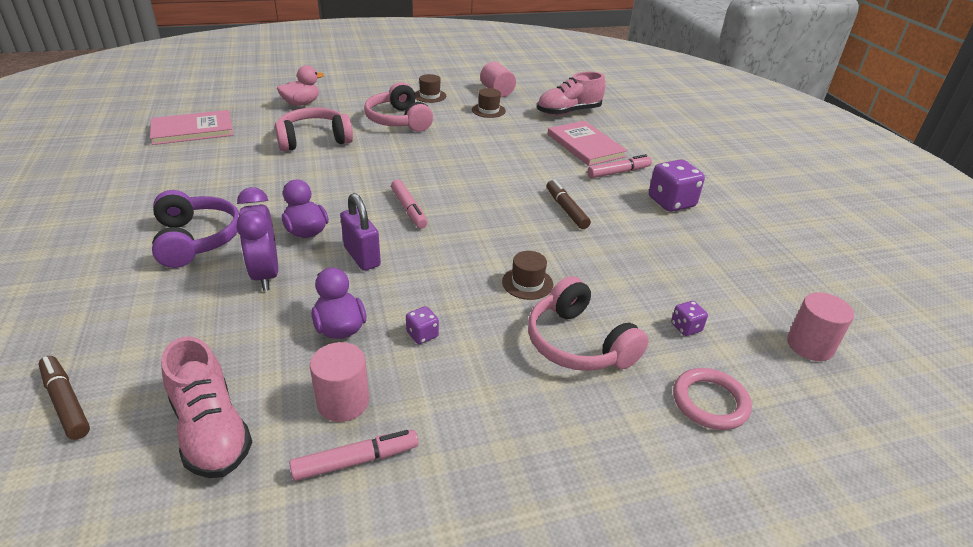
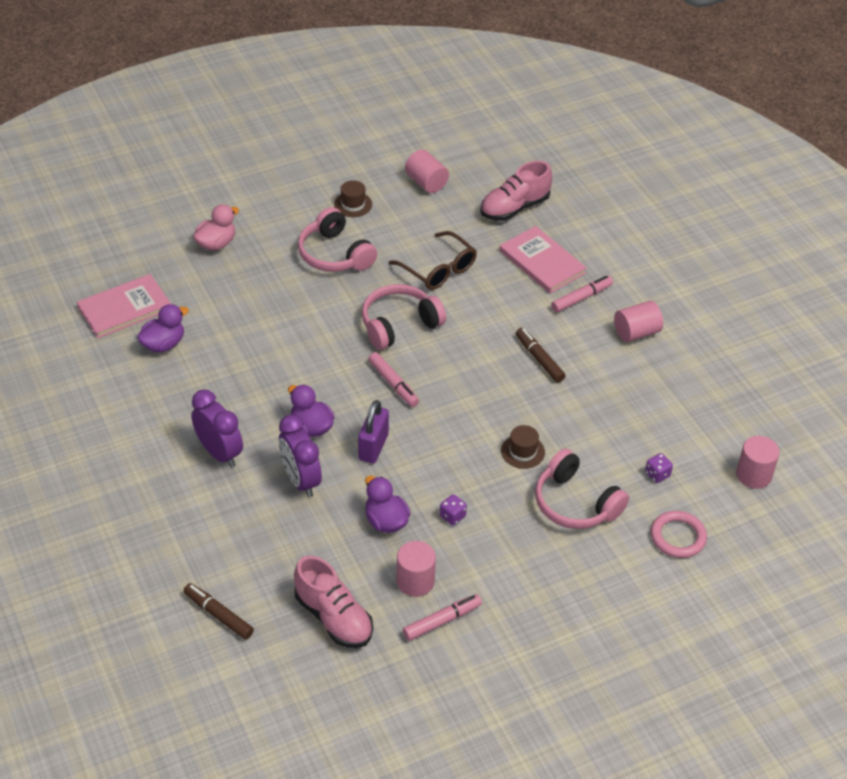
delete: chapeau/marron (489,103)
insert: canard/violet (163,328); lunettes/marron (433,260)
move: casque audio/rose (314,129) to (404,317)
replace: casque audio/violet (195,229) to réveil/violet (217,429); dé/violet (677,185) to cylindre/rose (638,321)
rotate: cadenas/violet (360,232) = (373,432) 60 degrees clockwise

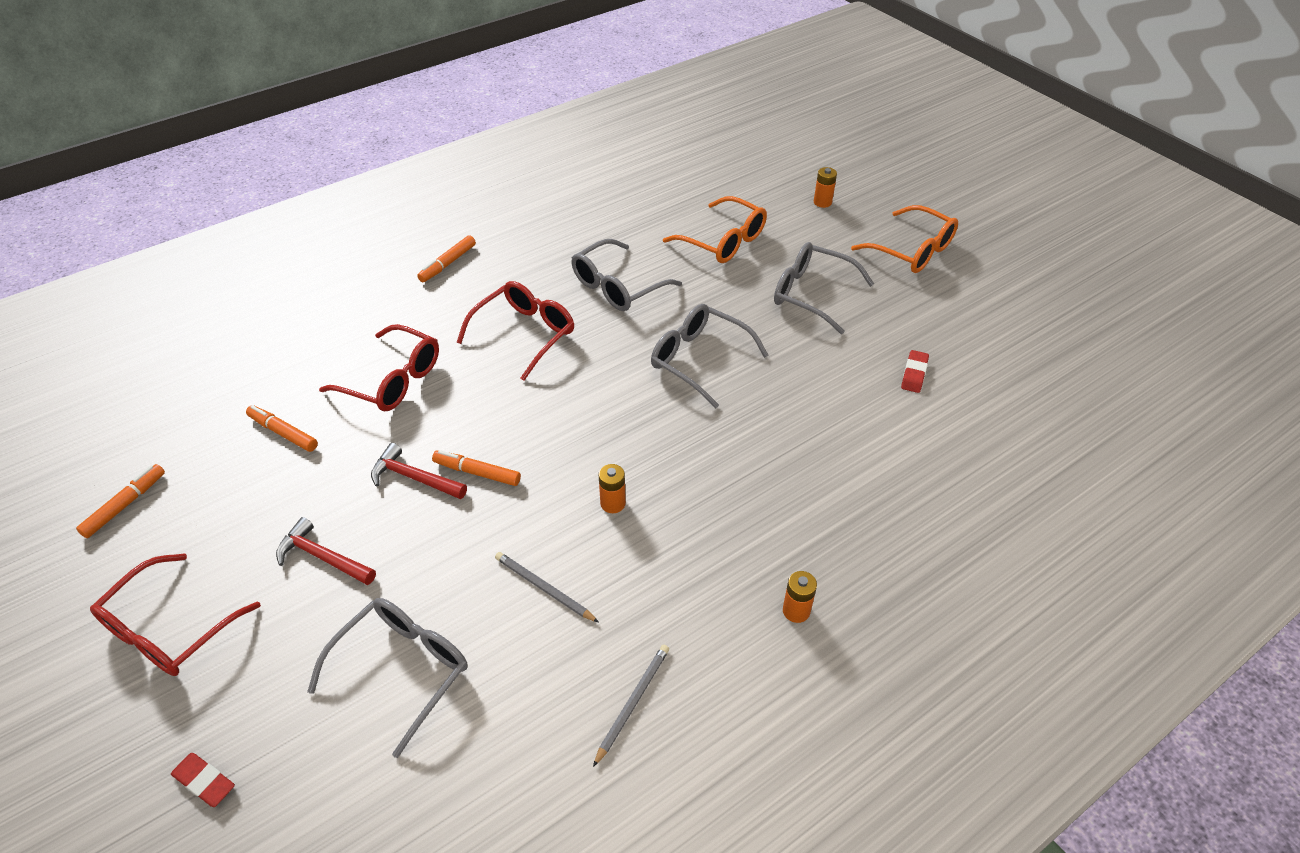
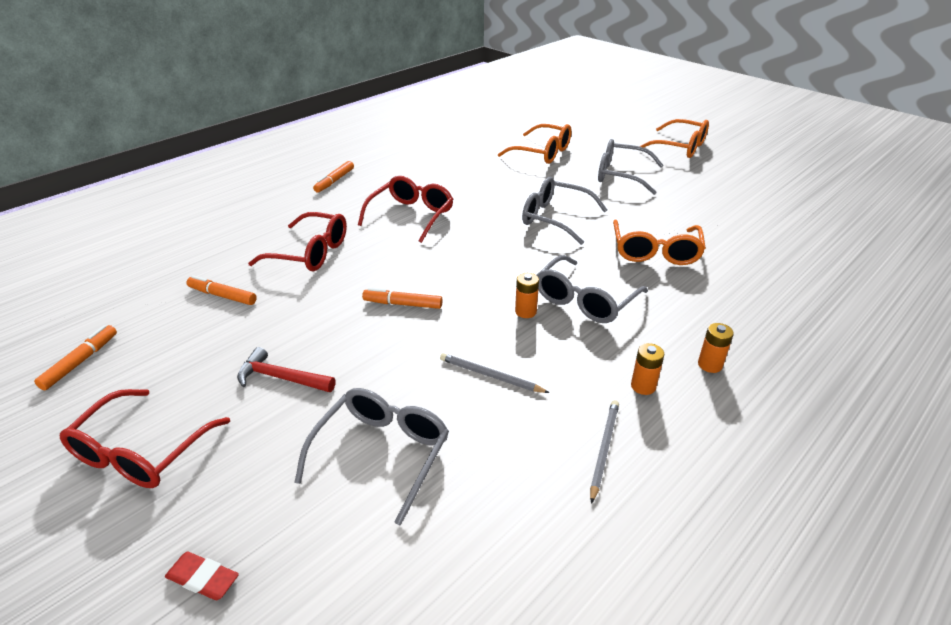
delete: marteau/rouge (419,471); gomme/rouge (915,371)
insert: lunettes/orange (659,242)
move: lunettes/gris (626,275) to (592,289); pile/orange (825,187) to (647,369)

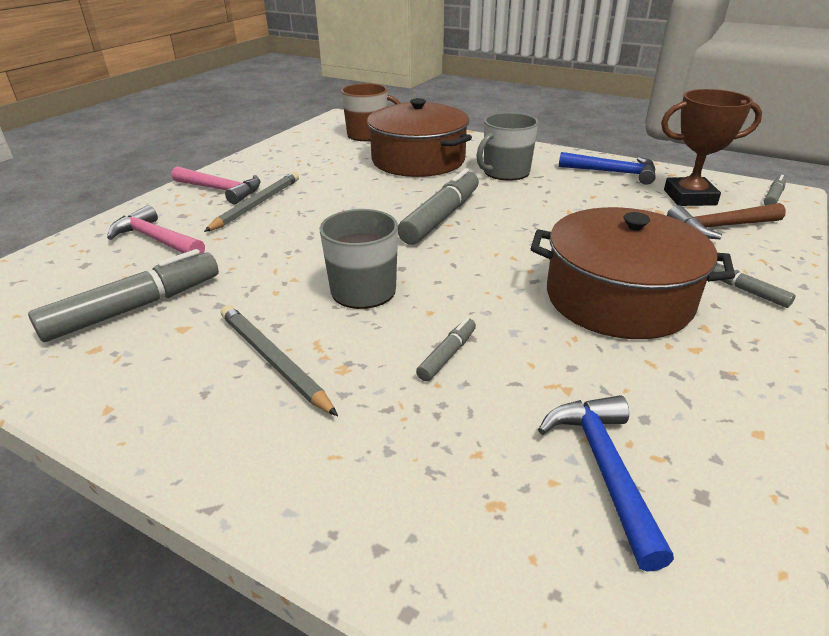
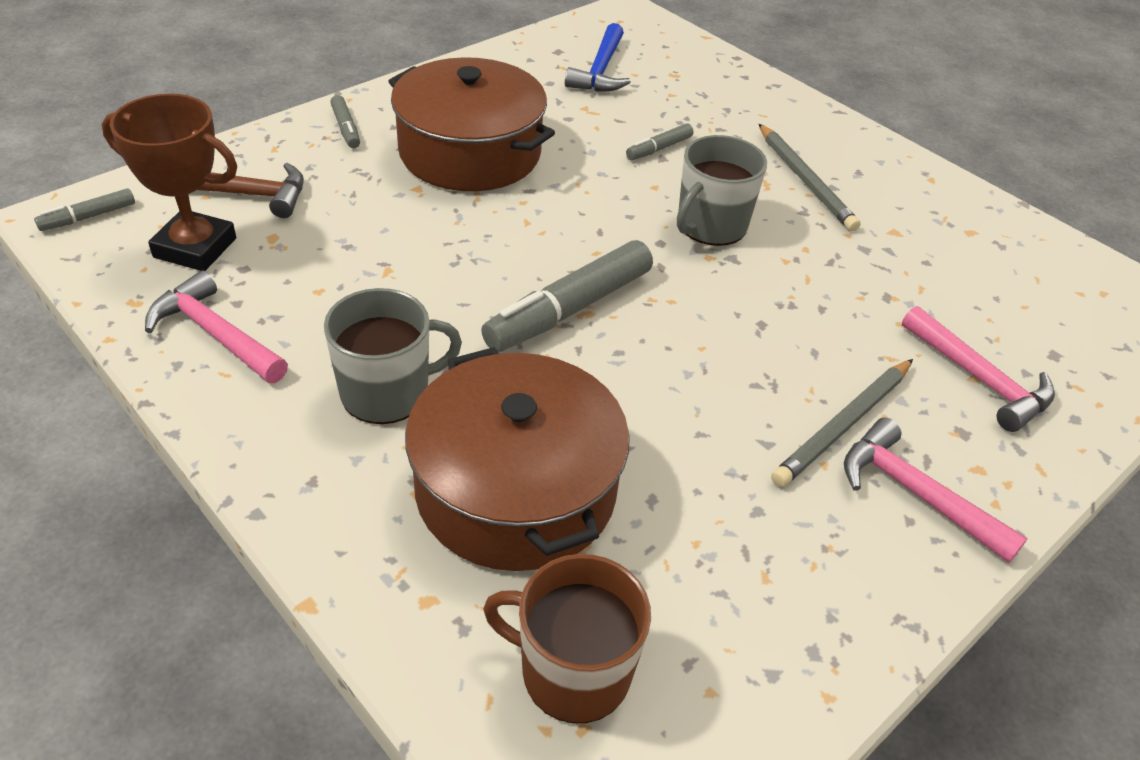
delete: feutre/gris (123,295)
recolor: marteau/bleu (607,168) to marteau/rose (216,326)

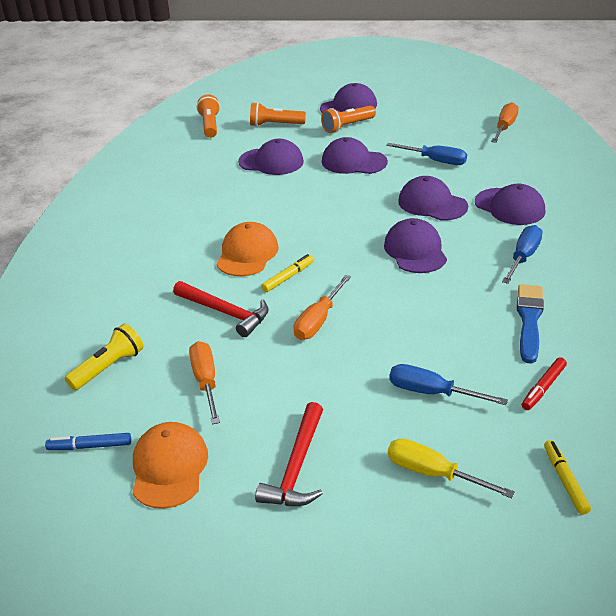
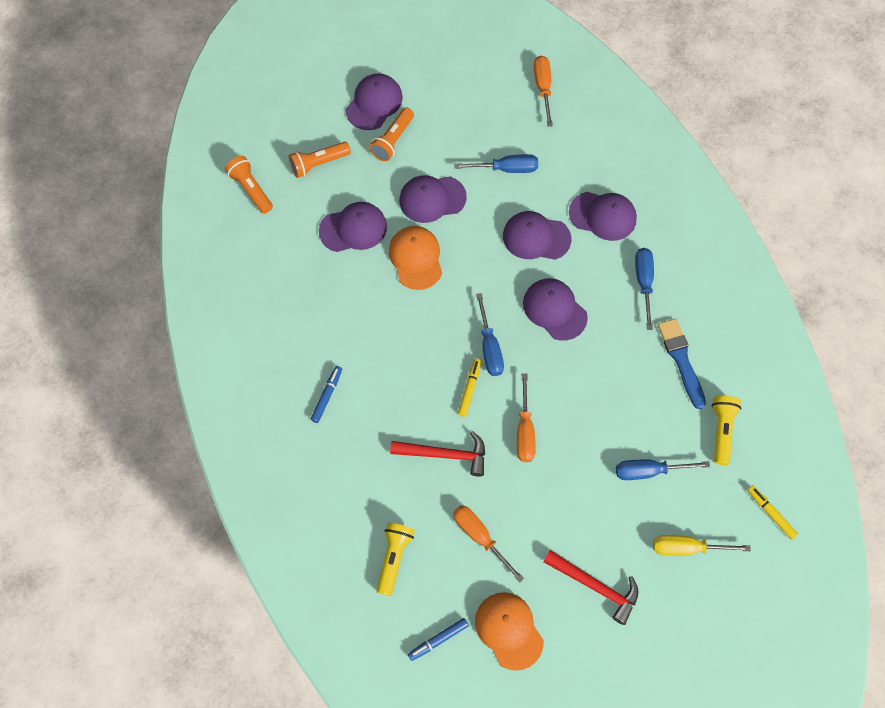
insert: feutre/bleu (326,394); tournevis/bleu (490,334)
move: casquette/orange (247,249) to (415,258)
replace: feutre/rouge (544,383) to lampe de poche/jaune (726,430)
rotate: marteau/rouge (289,454) = (590,587) 45 degrees counterclockwise

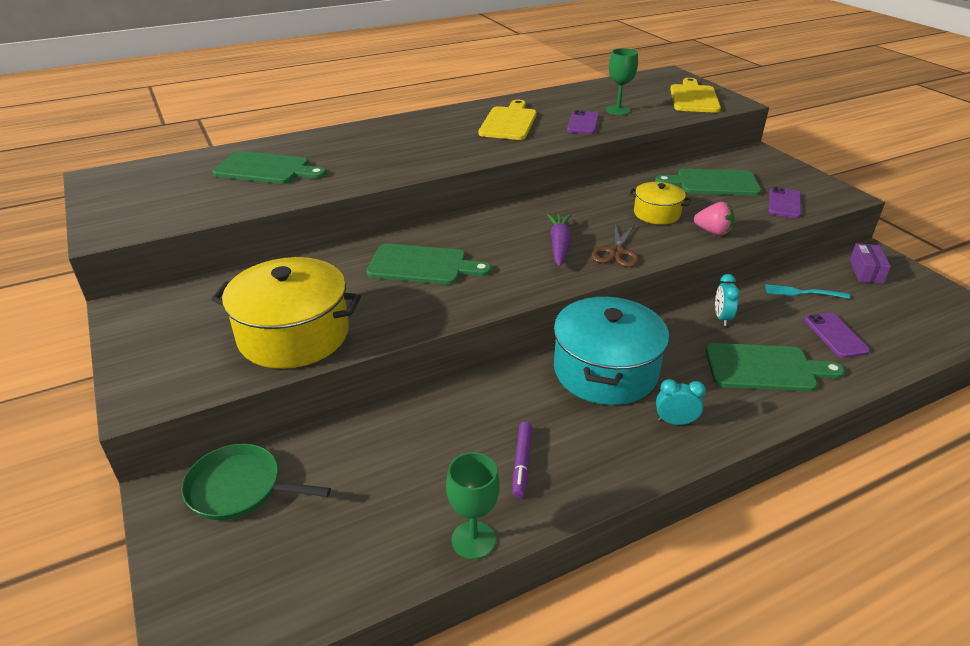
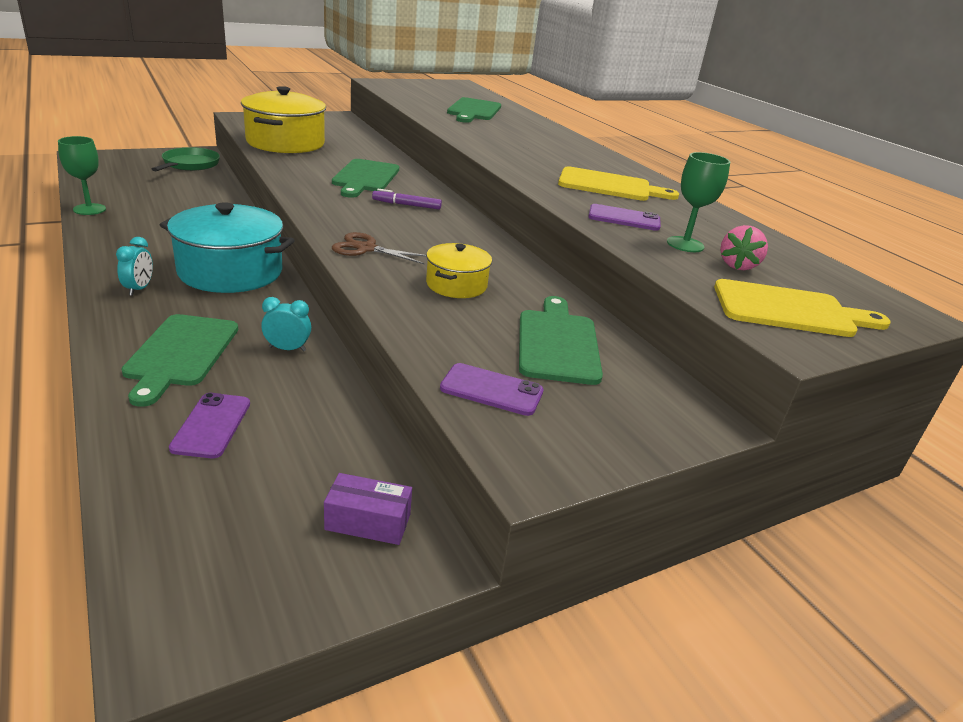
delete: carotte/violet (559,240); fourchette/turquoise (807,291)
move: feutre/violet (522,460) to (407,199); fraise/rose (714,218) to (744,247)
rotate: téléphone/violet (837,335) = (209,425) 75 degrees counterclockwise

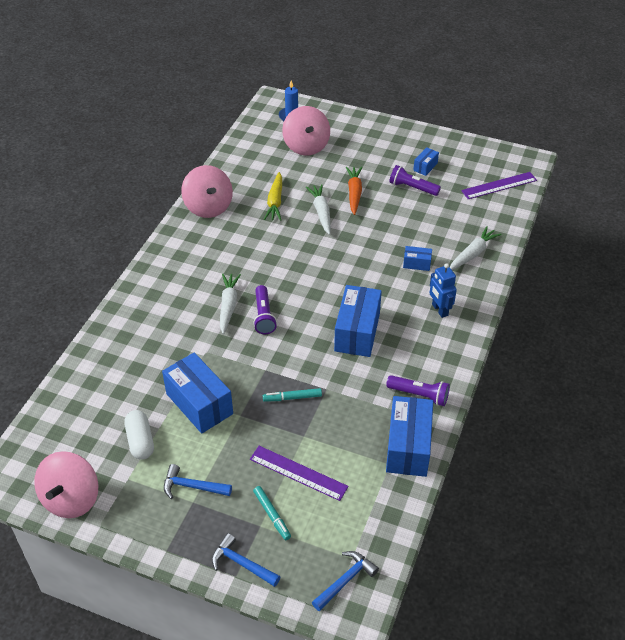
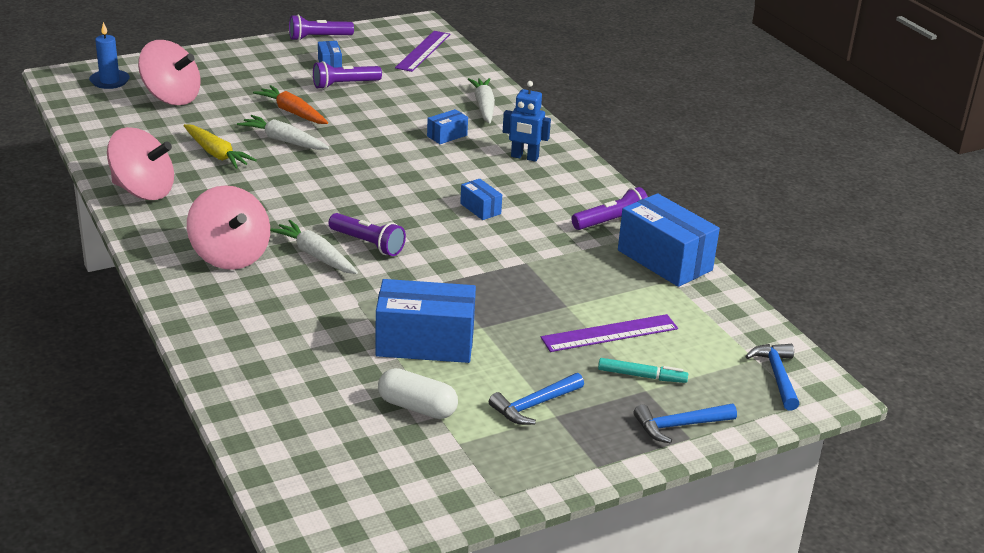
delete: feutre/turquoise (292,395)
insert: lampe de poche/violet (321,28)
move: toupie/rose (66,484) to (228,227)
resize: boîte/bleu (358,321) = (481,199) x0.48

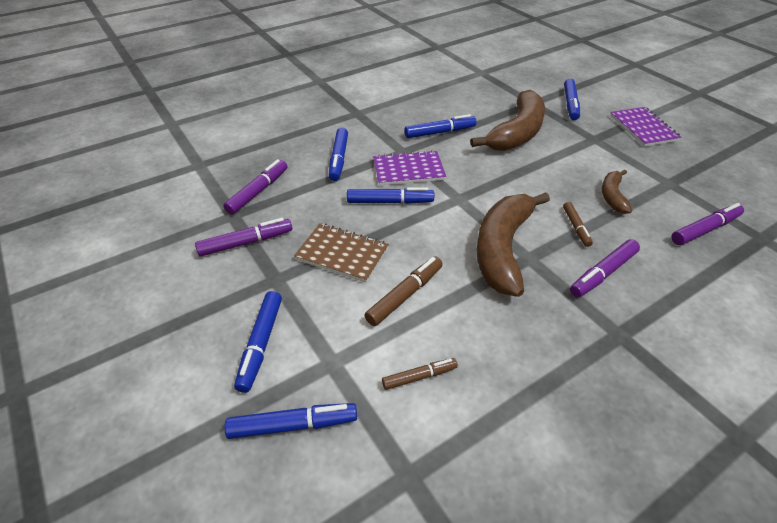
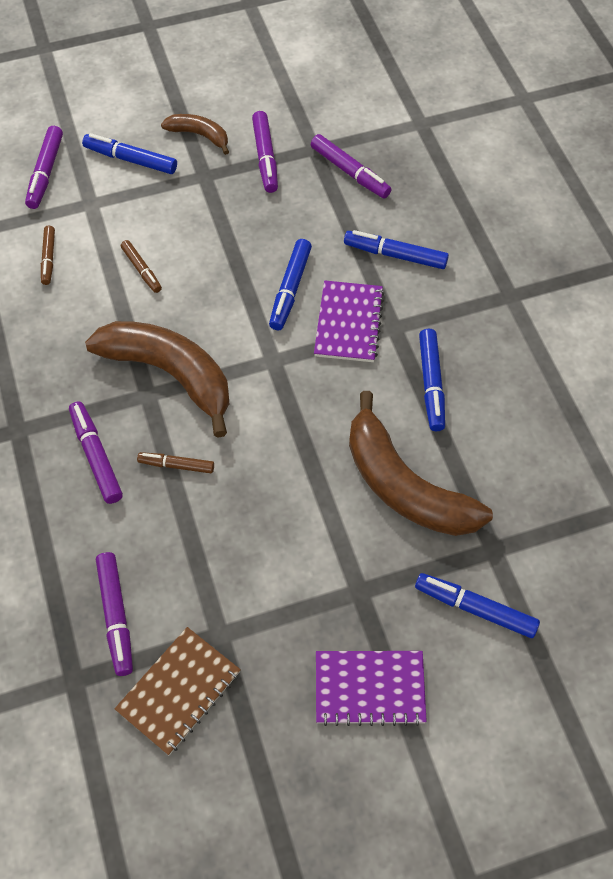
move: carnet/marron (341,253) to (177,691); banane/marron (617,192) to (195,134)
recolor: feutre/bleu (290,421) to feutre/violet (44,167)
resize: feutre/marron (403,291) = (141,266) x0.65

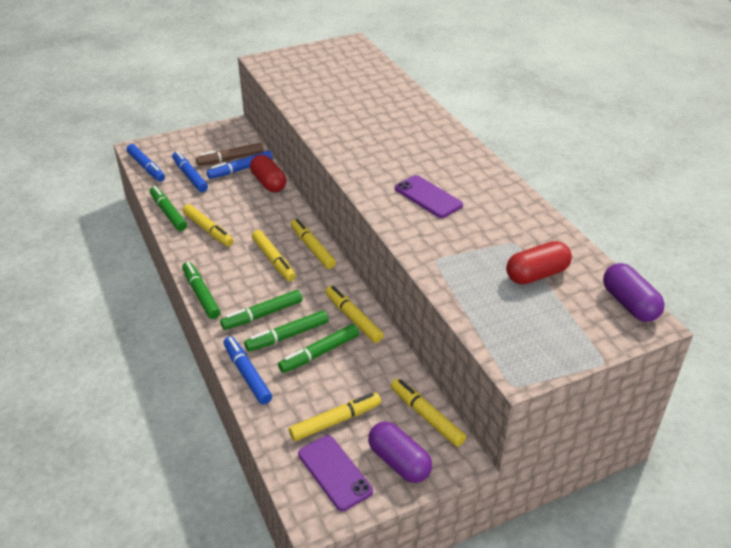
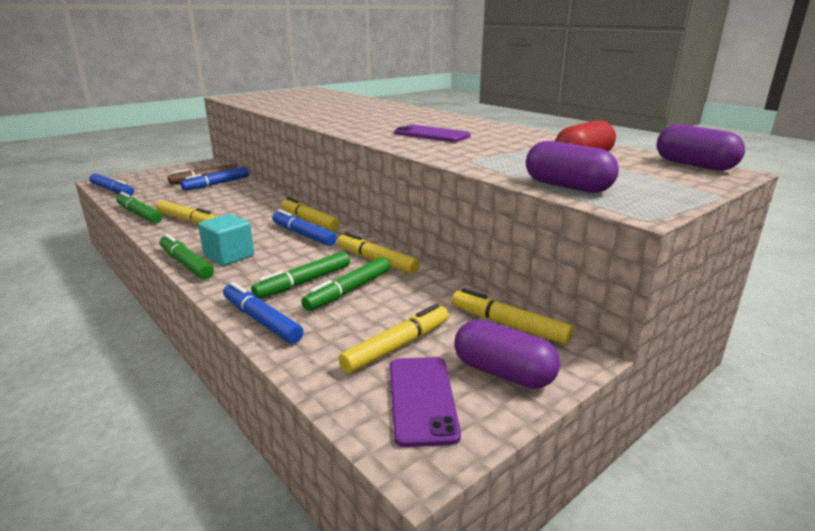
delete: feutre/vert (261,310); gélule/rouge (268,173); feutre/jaune (274,255)
insert: cube/turquoise (226,240); gélule/violet (572,167)
move: feutre/bleu (190,171) to (304,227)
rotate: téléphone/violet (335,473) = (425,402) 45 degrees clockwise

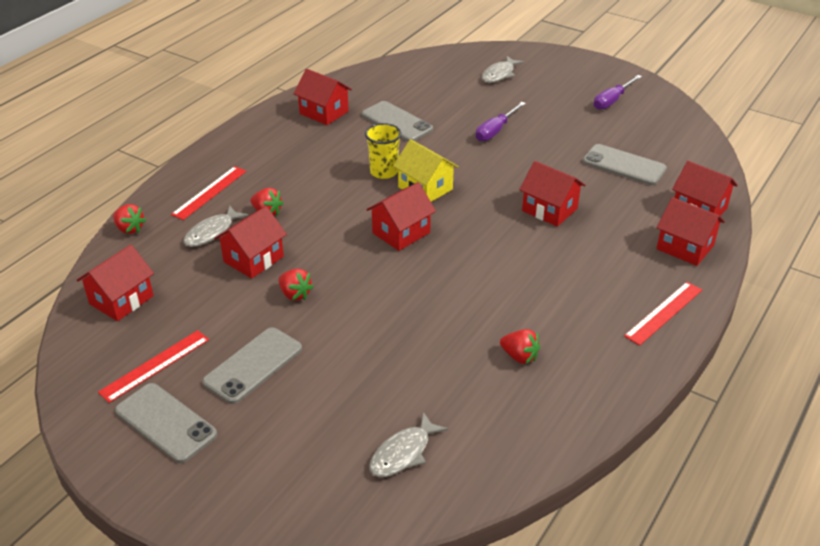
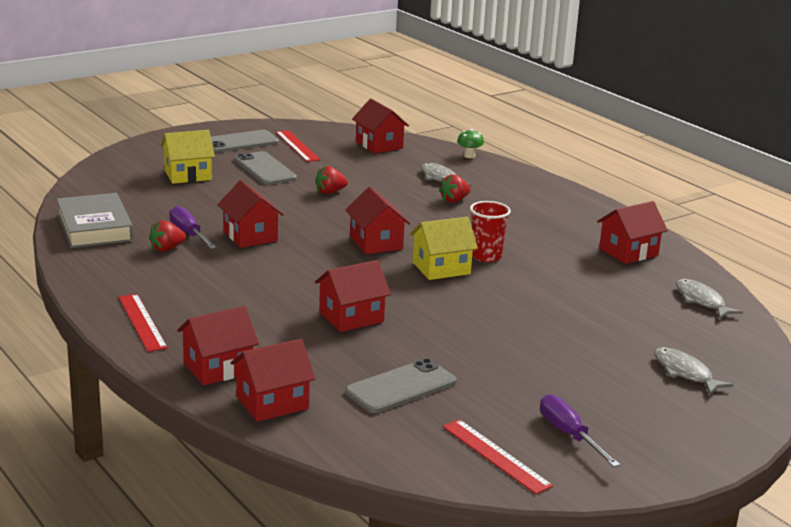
delete: téléphone/gris (397,121)
insert: livre/gris (95,220); maison/jaune (187,157)
move: règle/rouge (208,193) to (497,456); maison/rouge (250,242) to (250,214); poisson/gris (408,444) to (709,299); tournevis/violet (501,122) to (192,227)
replace: fraise/rouge (129,219) to champignon/vert (470,143)
recolor: gobelet/jaune (383,151) to gobelet/rouge (490,231)

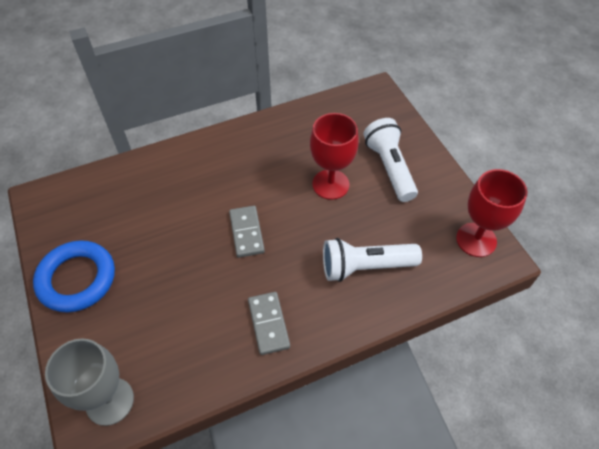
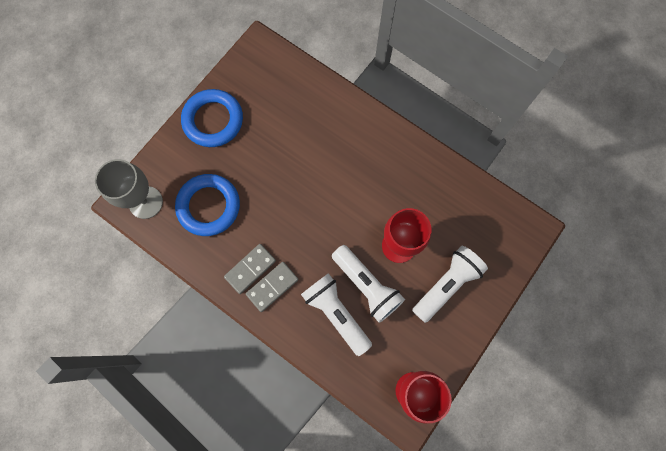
insert: anneau/bleu (207,205); lampe de poche/blanc (368,284)
move: domino/gris (247,232) to (272,287)

